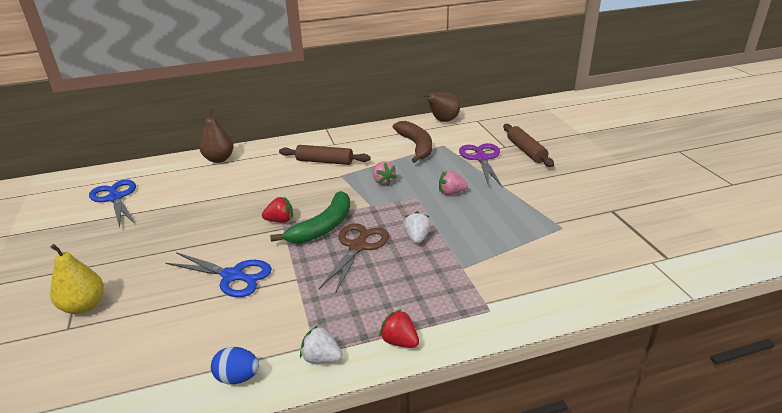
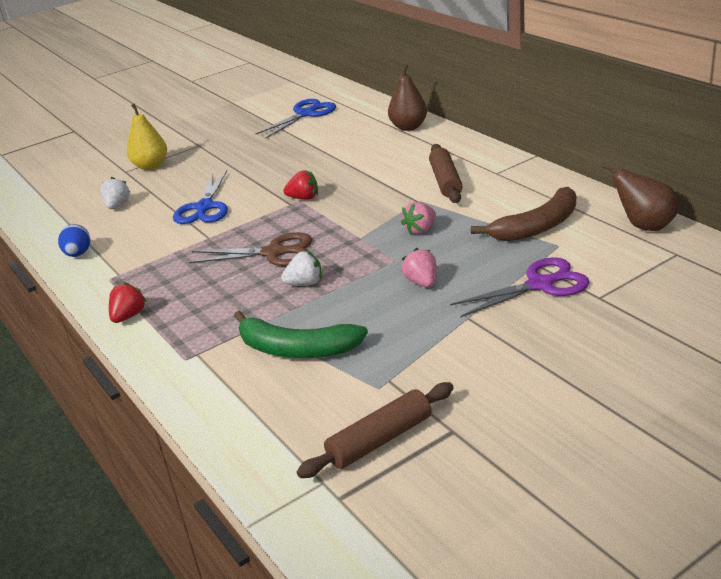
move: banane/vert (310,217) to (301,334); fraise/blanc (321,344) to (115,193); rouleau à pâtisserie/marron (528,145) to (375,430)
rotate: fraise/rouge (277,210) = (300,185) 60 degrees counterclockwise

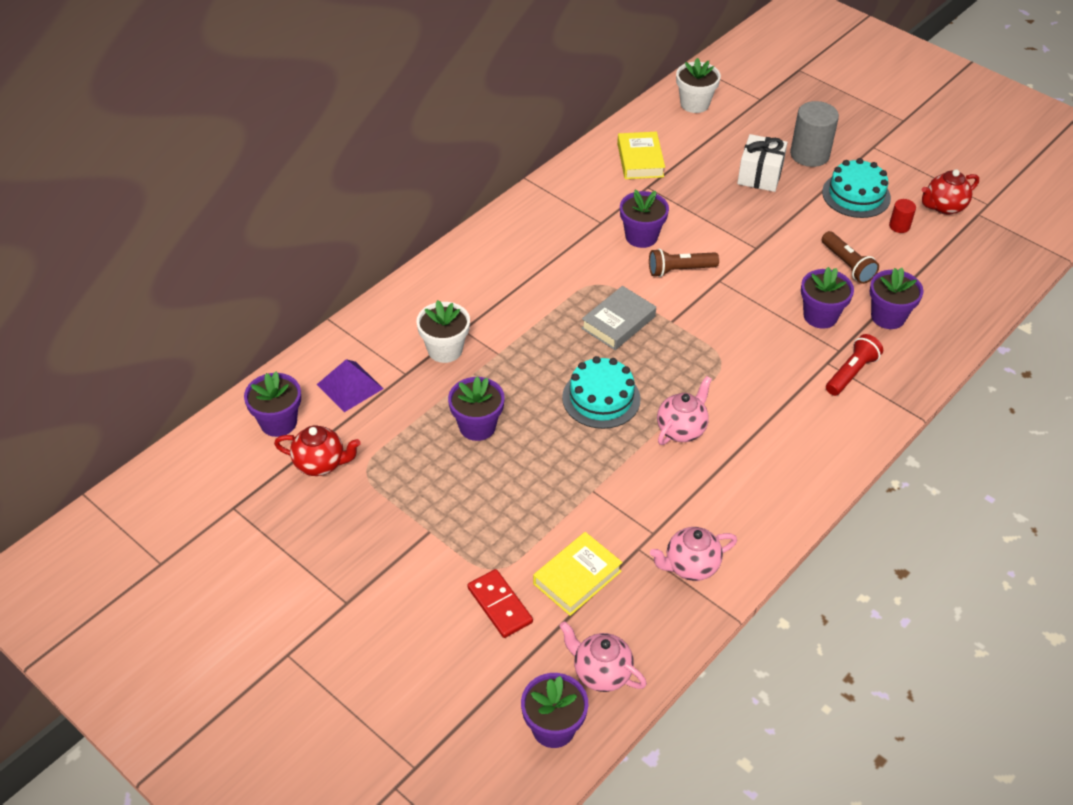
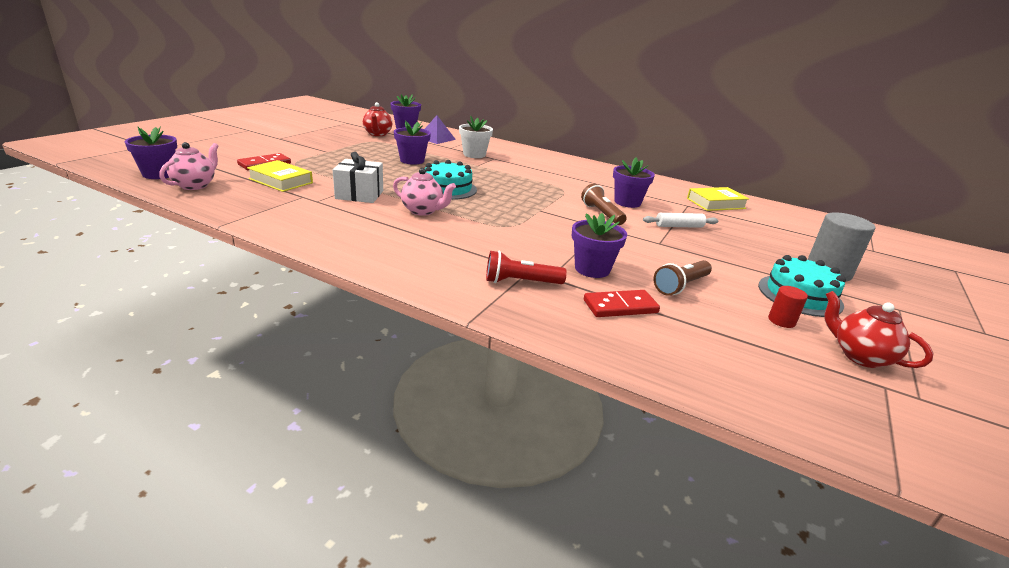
delete: livre/gris (618,318); théière/rose (693,554); pot de fleurs/blanc (698,85)
insert: rouleau à pâtisserie/blanc (680,220)
move: cadeau/blanc (762,163) to (358,177)
replace: pot de fleurs/violet (896,298) to domino/rouge (622,303)
rotate: lampe de poche/rouge (854,365) = (526,267) 150 degrees clockwise

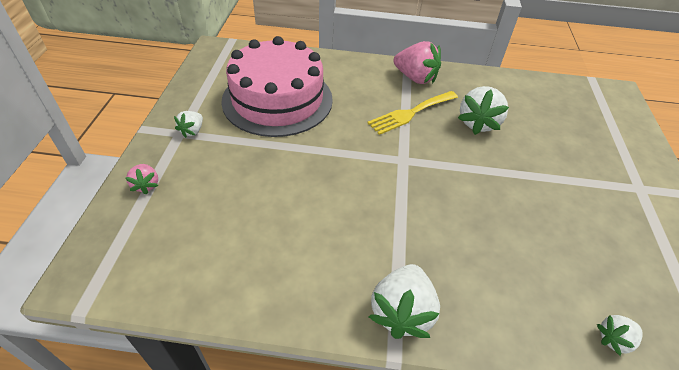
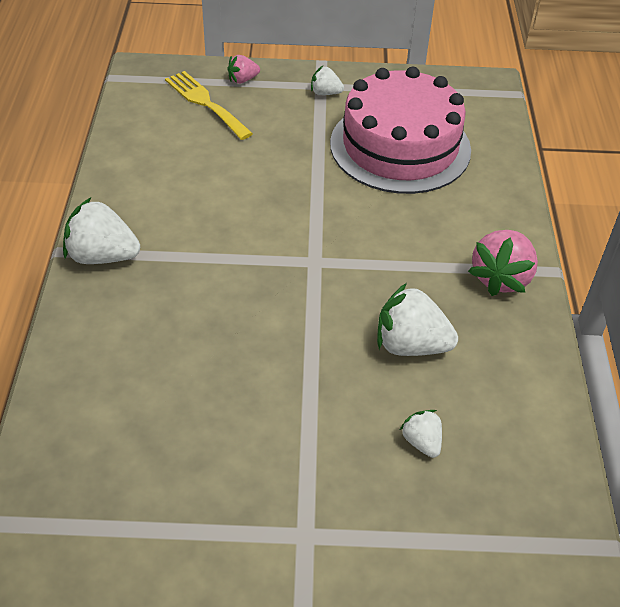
move: fourchette/jaune (413,113) to (209,105); fraise/blanc (619,335) to (421,434)

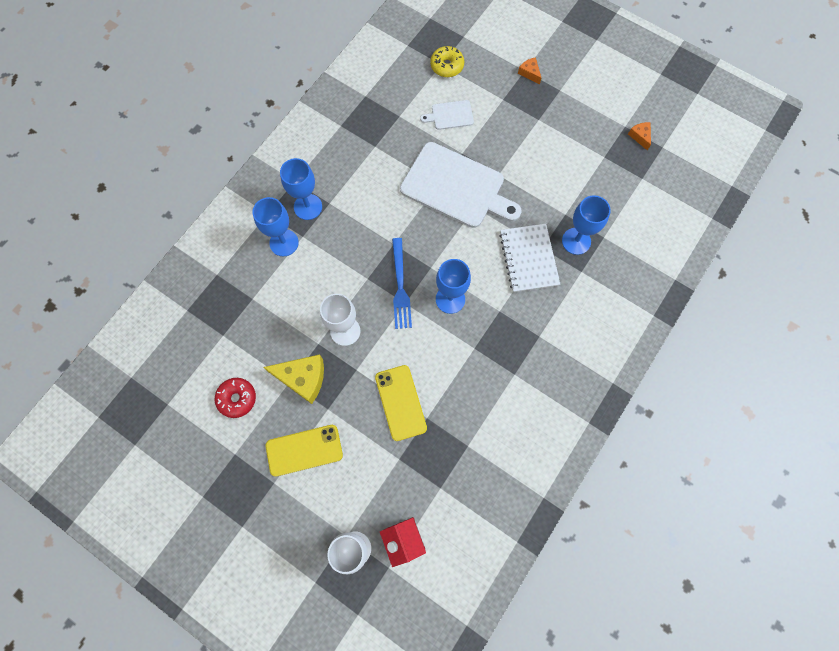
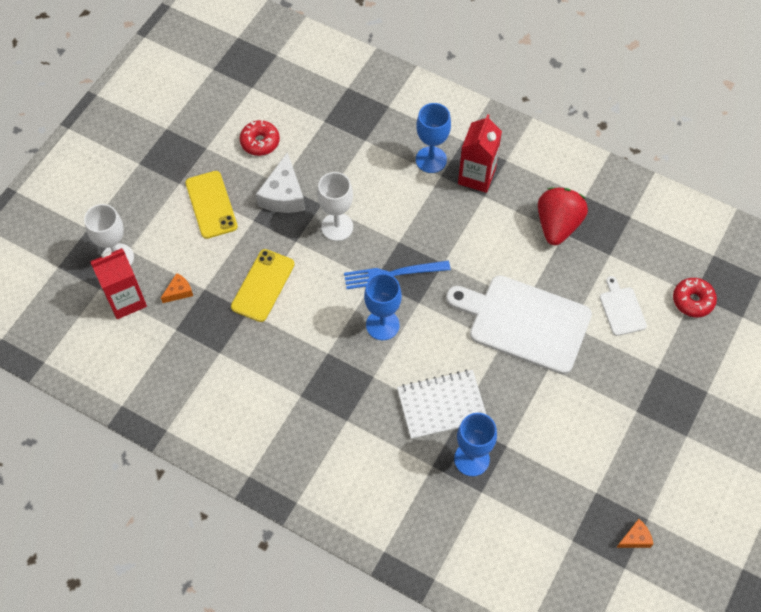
insert: fraise/rouge (563,216)
move: fromage/orange (529,70) to (177,288)
replace: verre à pied/bleu (301,189) to brique de lait/rouge (480,153)
recolor: fromage/jaune (293,379) to fromage/blanc (280,182); beignet/jaune (447,61) to beignet/rouge (695,297)
rotate: téléphone/jaune (401,403) = (263,285) 45 degrees counterclockwise; planche à découper/blanc (461,185) = (519,325) 90 degrees clockwise

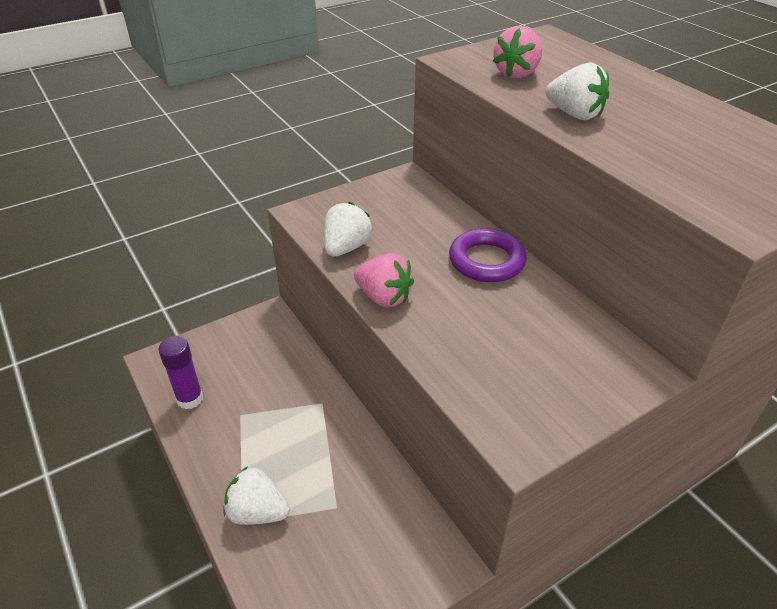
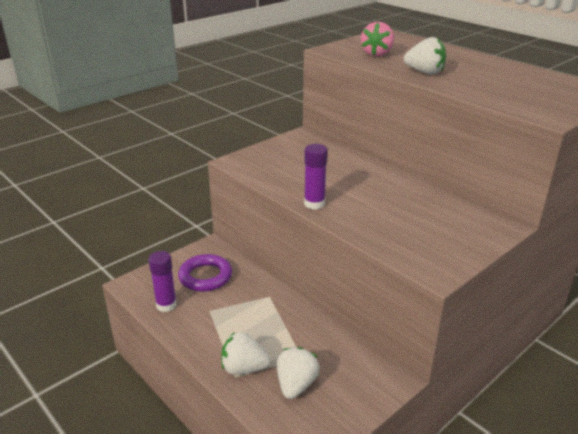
move: fraise/blanc (348,229) to (298,373); anneau/violet (488,255) to (205,273)
replace: fraise/rose (384,280) to bâton de colle/violet (316,177)

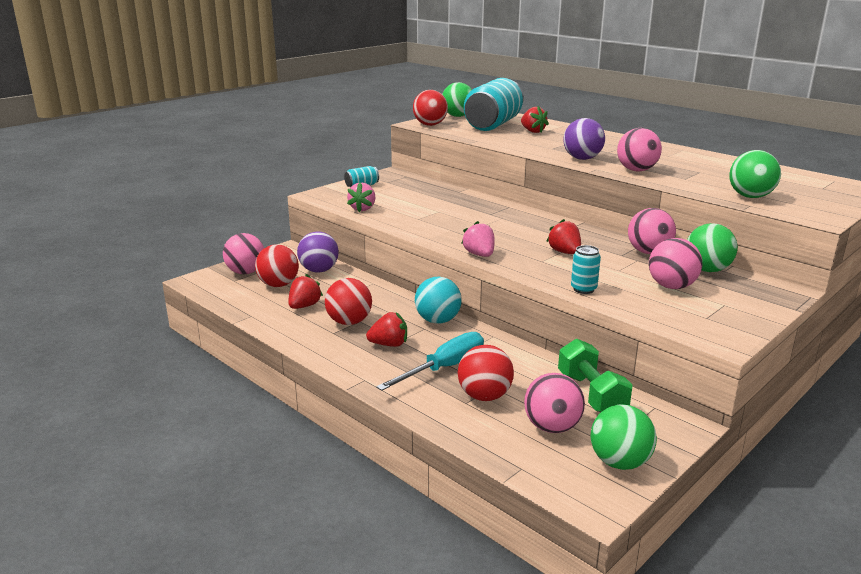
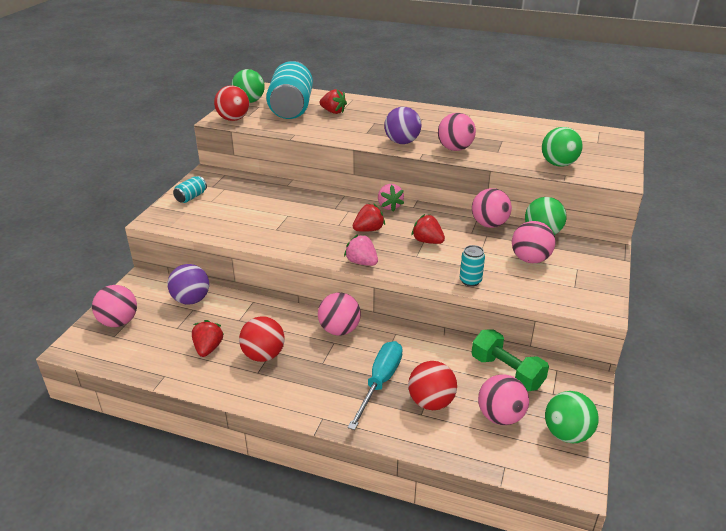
delete: balle/rouge (277,265)
move: fraise/rose (361,197) to (391,197); fraise/rouge (386,329) to (369,218)
recolor: balle/turquoise (438,300) to balle/rose (339,314)

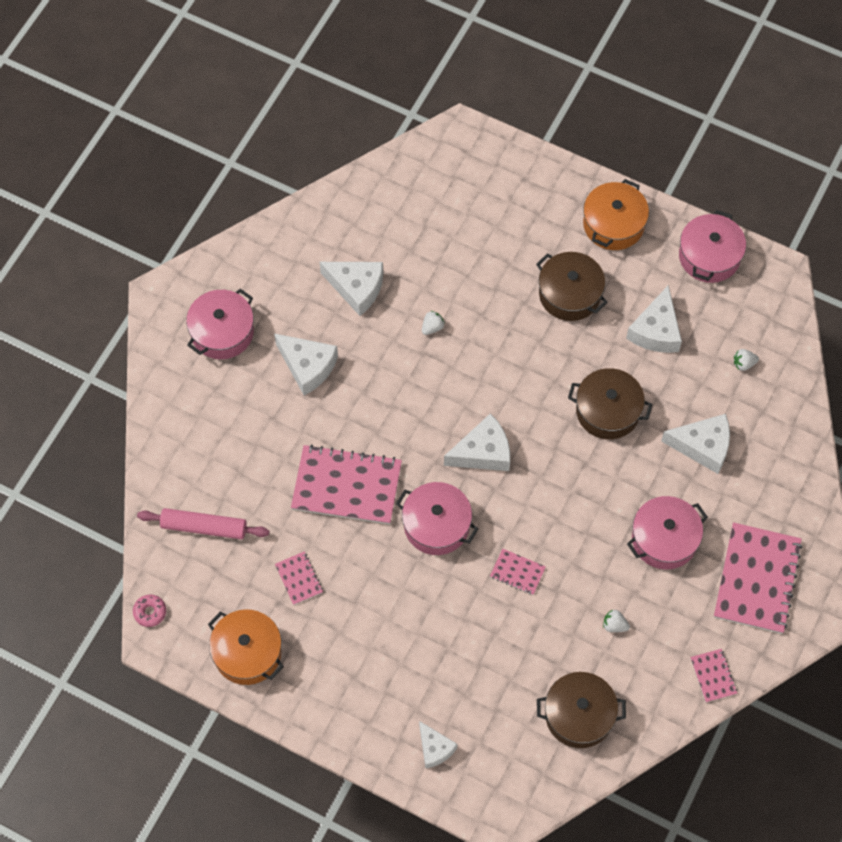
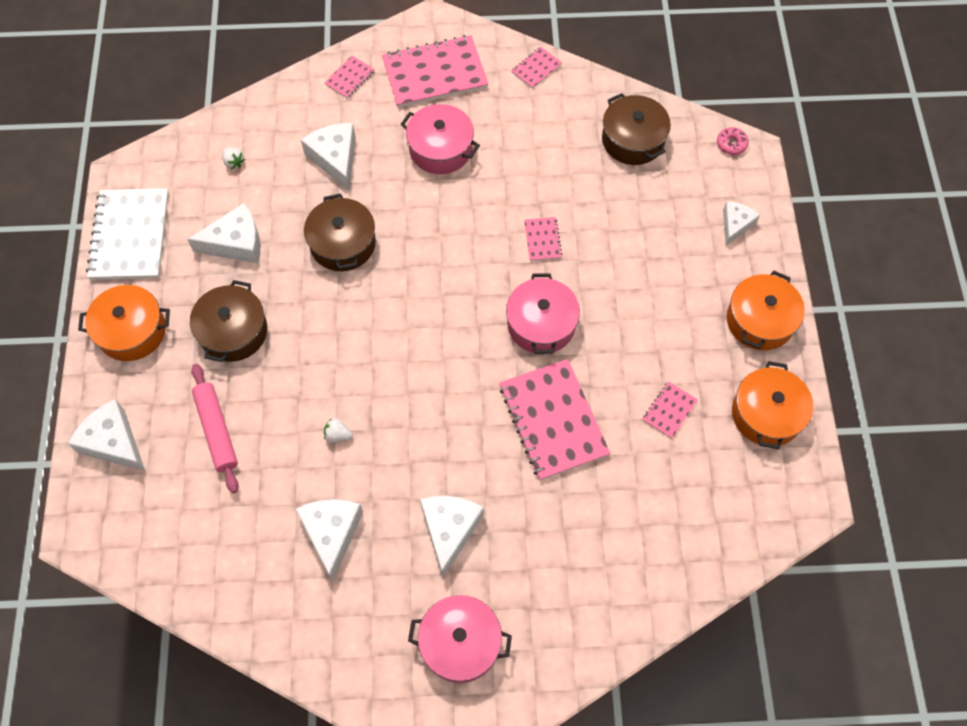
delete: fraise/blanc (616,621)
insert: carnet/rose (349,77); marmite/orange (766,310)
move: beignet/rose (149,611) to (733,141); rouleau à pâtisserie/rose (203,523) to (215,428); fromage/blanc (477,442) to (106,435)
replace: marmite/rose (712,246) to carnet/blanc (127,234)

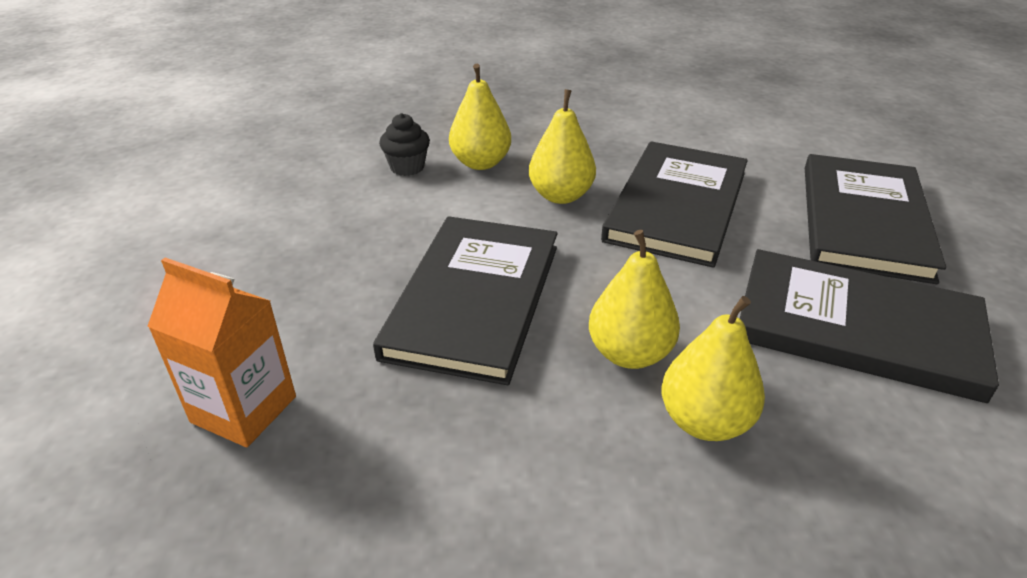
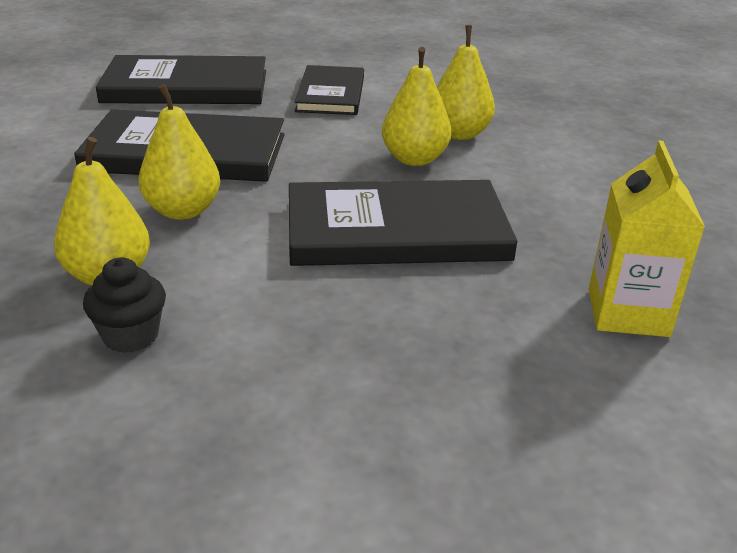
recolor: brique de lait/orange (221,352) to brique de lait/jaune (647,239)
resize: livre/noir (869,326) = (329,90) x0.65

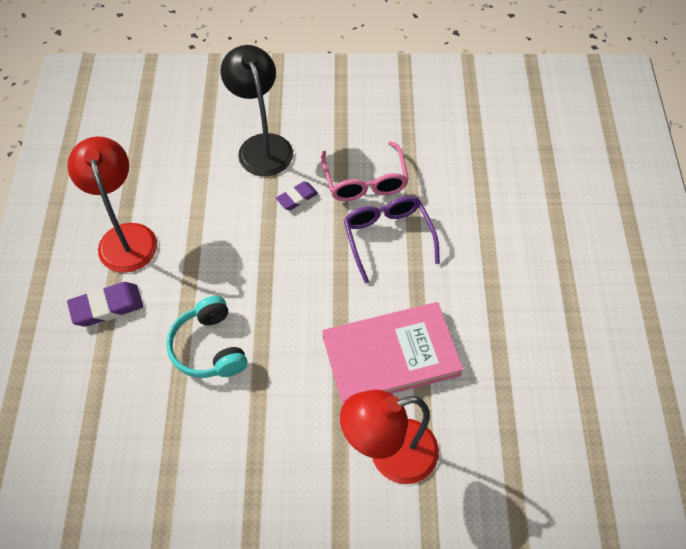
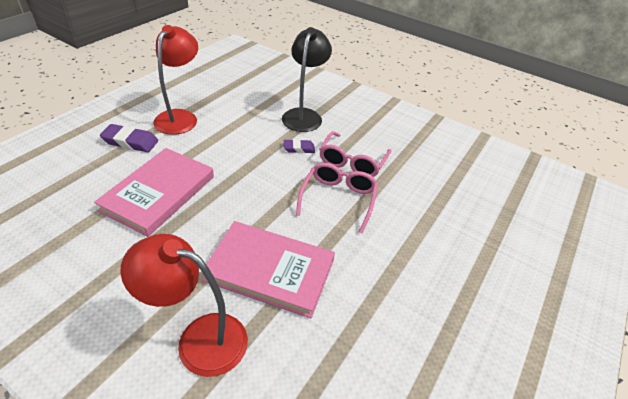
replace: casque audio/turquoise (206,337) to livre/rose (154,192)
recolor: lunettes/violet (391,240) to lunettes/rose (337,198)

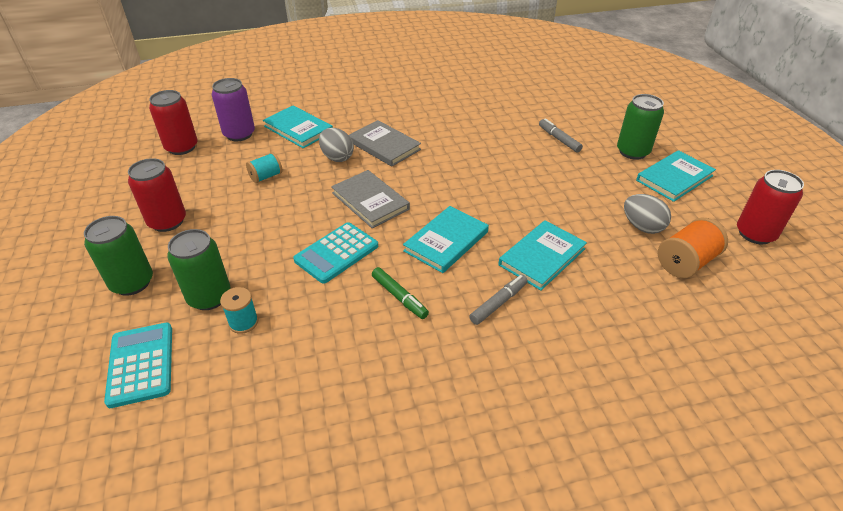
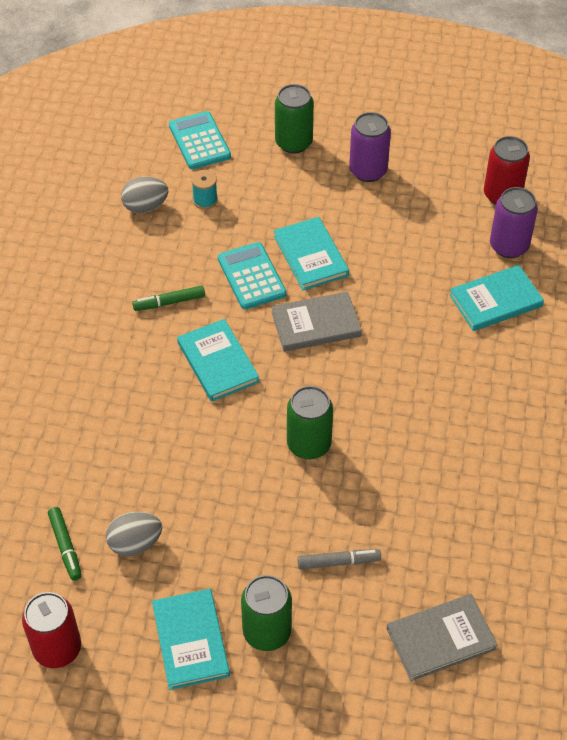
delete: bobine/turquoise (264,167); feutre/gris (498,300)
move: canette/vert (199,269) to (310,422); œuf/gris (336,145) to (144,194); livre/gris (385,143) to (442,637); livre/turquoise (543,255) to (311,253)
replace: bobine/orange (693,248) to feutre/vert (65,544)
recolor: canette/rouge (157,195) to canette/violet (370,147)
rotate: calculatrice/turquoise (138,365) = (200,140) 120 degrees counterclockwise

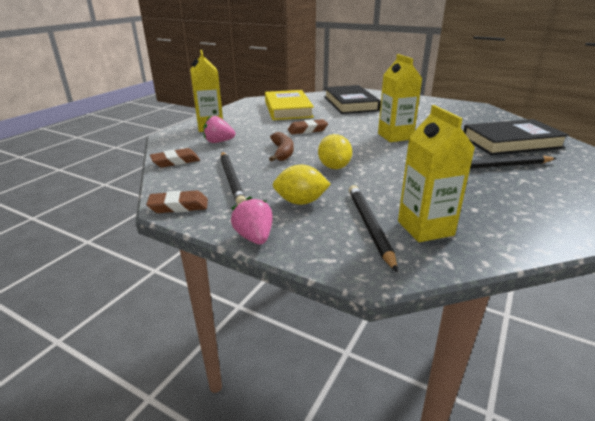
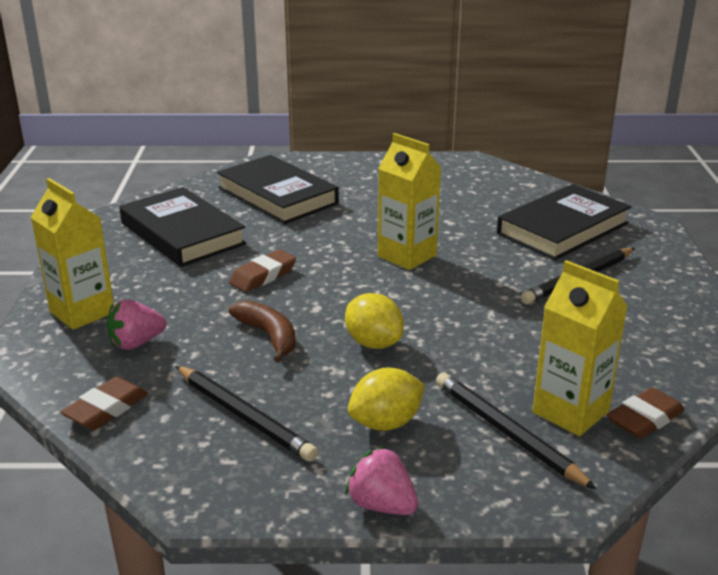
move: gomme/marron (177,201) to (646,413)
recolor: livre/jaune (289,105) to livre/noir (183,227)

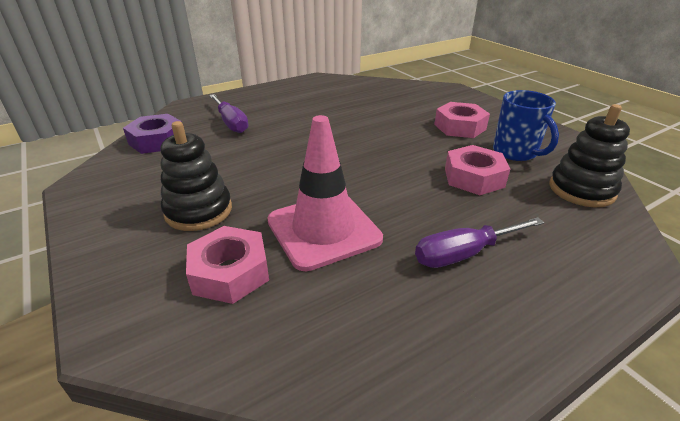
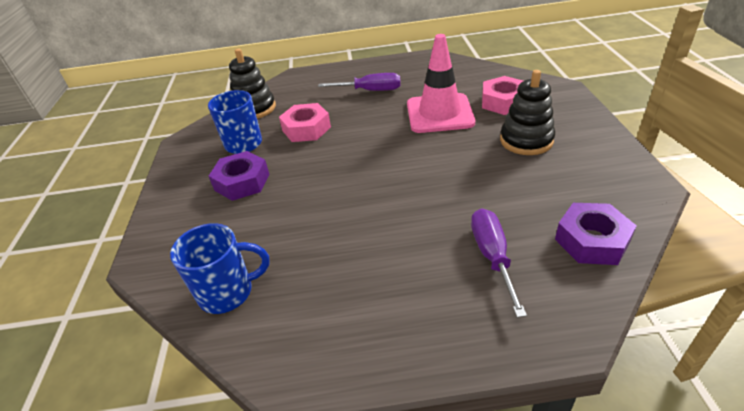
insert: tasse/bleu (220,268)
recolor: écrou/rose (462,120) to écrou/violet (239,176)

